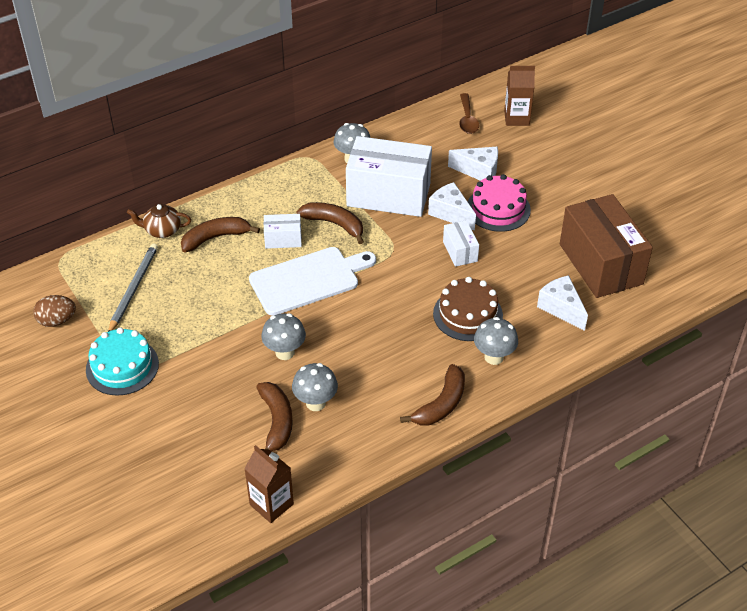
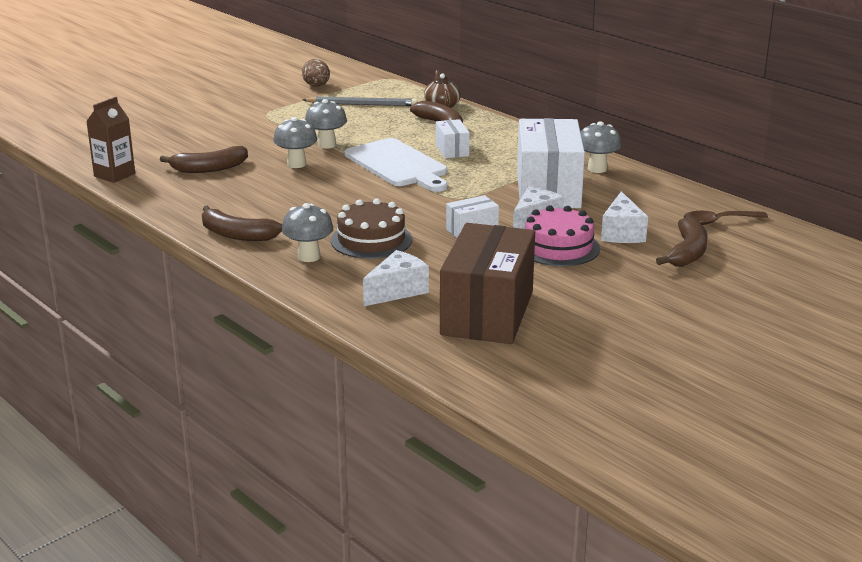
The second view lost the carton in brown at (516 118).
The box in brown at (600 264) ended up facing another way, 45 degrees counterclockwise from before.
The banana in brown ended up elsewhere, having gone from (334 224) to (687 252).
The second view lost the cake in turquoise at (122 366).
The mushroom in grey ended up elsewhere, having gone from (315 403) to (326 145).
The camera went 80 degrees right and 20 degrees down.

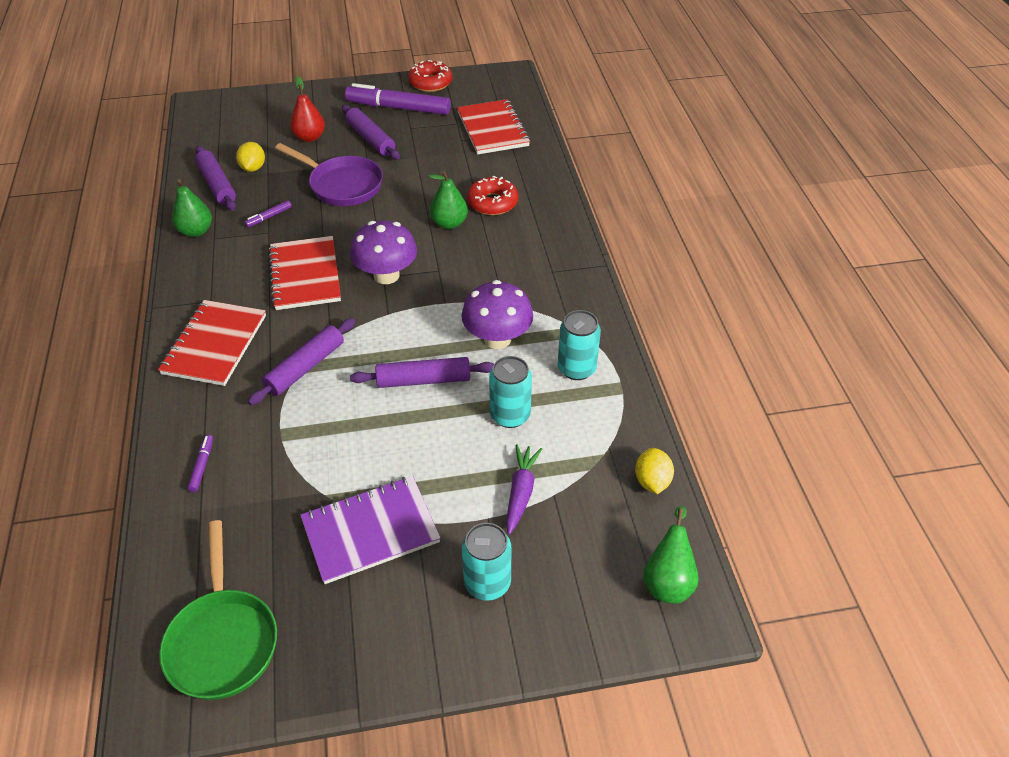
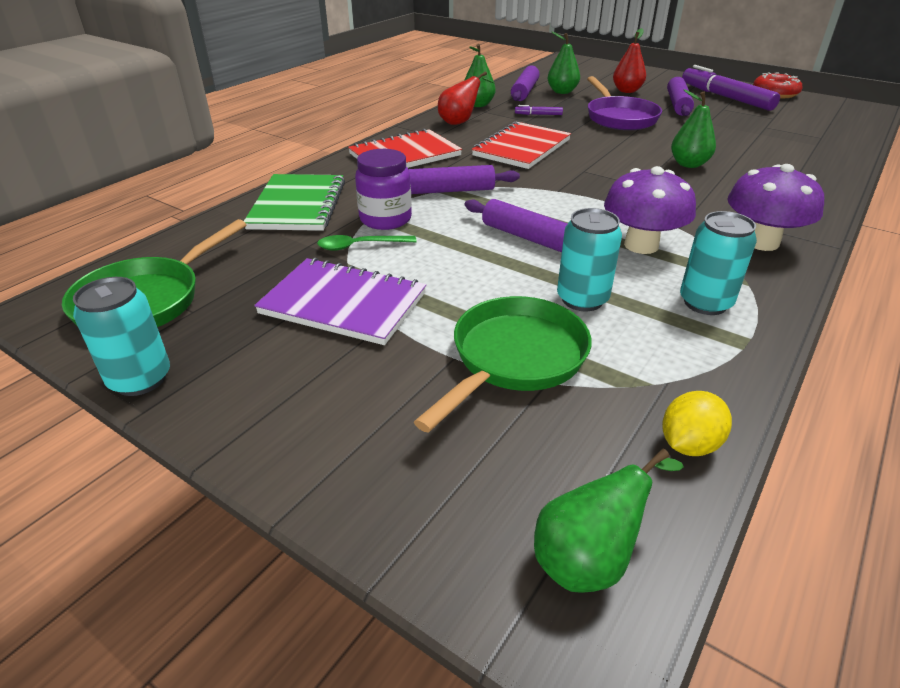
The second view lost the notebook in red at (492 129).
Where the lemon in yellow stood at (253 168), the pear in green came to stand at (562 92).
The second view lost the donut in red at (492 203).
The mushroom in purple ended up elsewhere, having gone from (386 275) to (761 242).
Where the marker in purple stood at (202 466), the notebook in green came to stand at (297 205).
Where the carrot in purple stood at (521 492), the pan in green came to stand at (514 359).
The can in turquoise ended up elsewhere, having gone from (487 583) to (140 379).
The second view gained the pear in red at (460 122).
The second view gained the jar in purple at (385 219).
The second view gained the spoon in green at (360 246).
The camera went 45 degrees right and 10 degrees down.

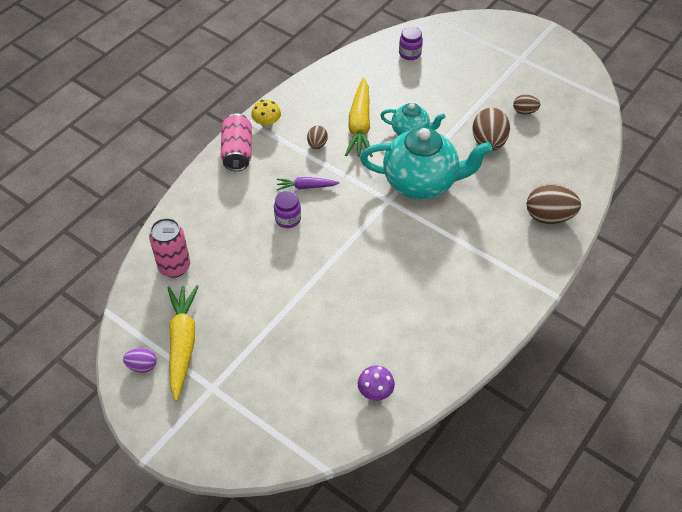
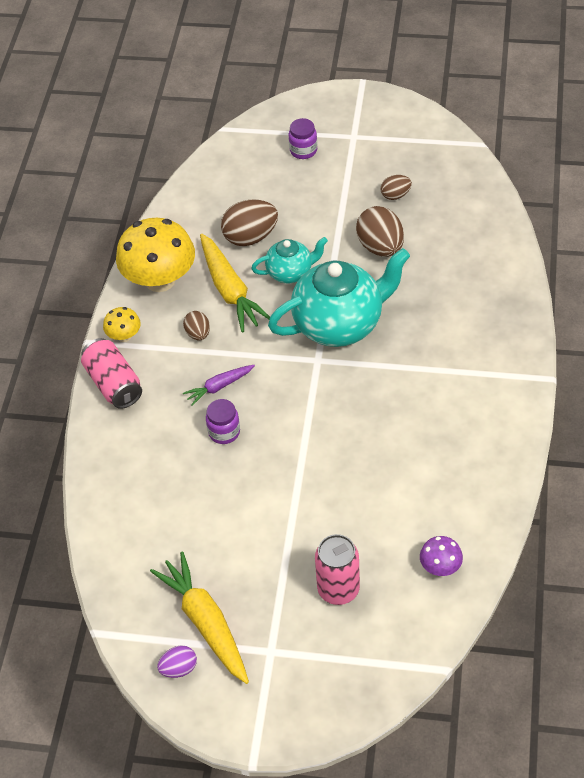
The jar in purple ended up elsewhere, having gone from (410 53) to (303 150).
The egg in brown ended up elsewhere, having gone from (549 217) to (250 237).
The can in pink ended up elsewhere, having gone from (174 267) to (338 589).
The second view gained the mushroom in yellow at (160 280).
The camera went 25 degrees left and 0 degrees up.

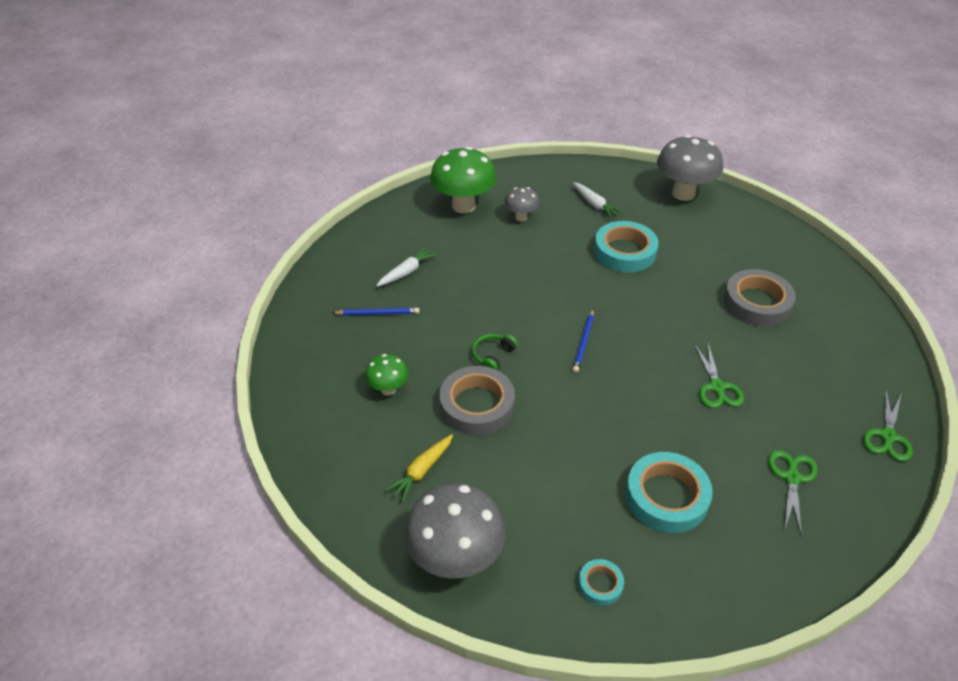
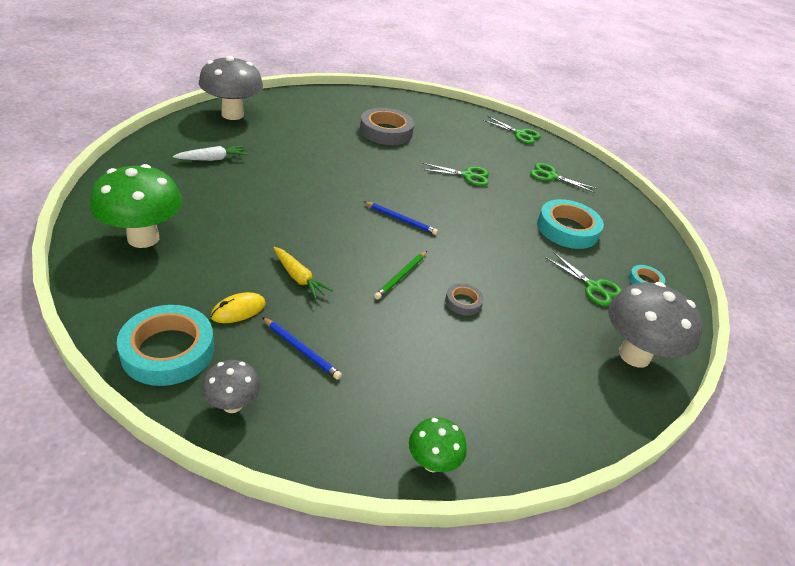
The mushroom in grey ended up elsewhere, having gone from (521 217) to (232 404).
The tape in turquoise ended up elsewhere, having gone from (624 252) to (168 350).
Where the carrot in white stood at (406 272), the mouse in yellow came to stand at (238 310).
The pencil in blue at (378 313) ended up facing another way, 120 degrees clockwise from before.
Where the headphones in green stood at (493 356), the pencil in green came to stand at (401 276).
The mushroom in green ended up elsewhere, having gone from (388 389) to (432 463).
The size of the tape in grey at (477 405) changed by a factor of 0.50.
The carrot in yellow ended up elsewhere, having gone from (422 471) to (299 278).
The second view gained the scissors in green at (593 287).
The camera went 85 degrees left and 5 degrees down.

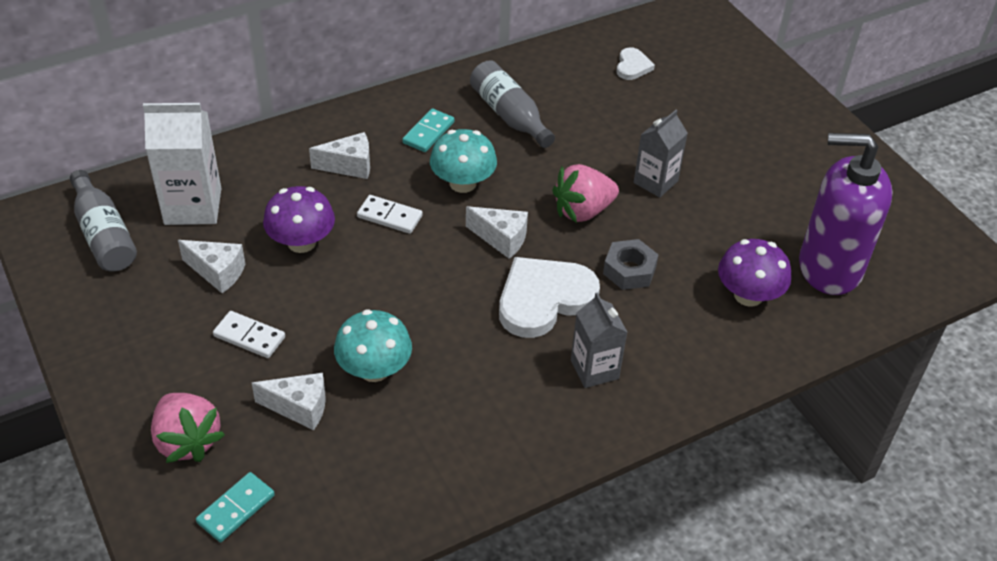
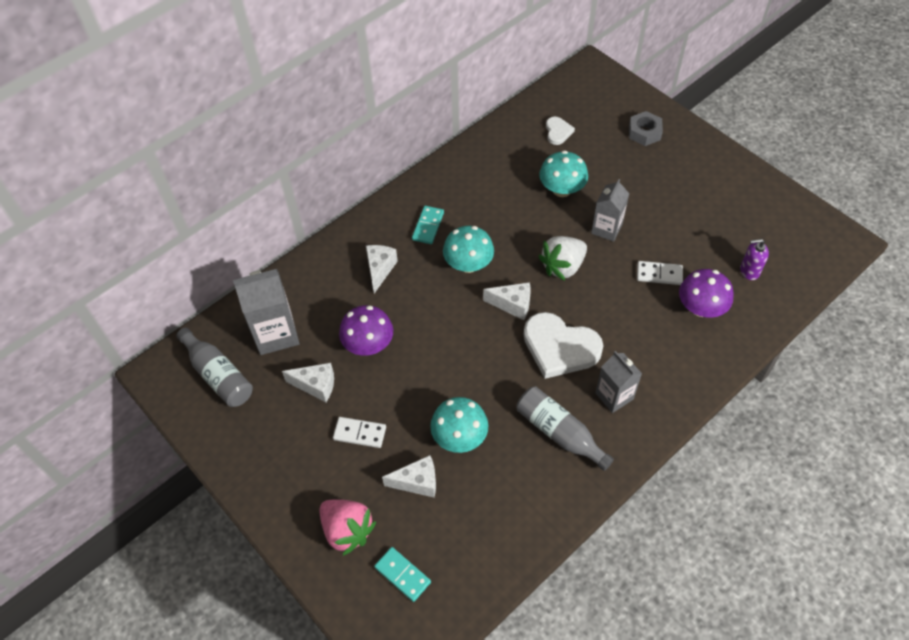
The bottle in grey ended up elsewhere, having gone from (509 115) to (559 432).
What was the carton in white at (193 206) turned into the carton in grey at (276 334).
The cheese in white at (349 166) ended up facing another way, 60 degrees counterclockwise from before.
The size of the soap dispenser in purple at (829 268) changed by a factor of 0.41.
What was the strawberry in pink at (583 211) turned into the strawberry in white at (563 266).
The domino in white ended up elsewhere, having gone from (390 216) to (659 274).
The nut in grey ended up elsewhere, having gone from (629 270) to (644 132).
The heart in white at (544 299) ended up facing another way, 105 degrees counterclockwise from before.
The domino in turquoise at (236 509) ended up facing another way, 75 degrees counterclockwise from before.
The second view gained the mushroom in turquoise at (562 189).
The camera went 10 degrees left and 10 degrees up.

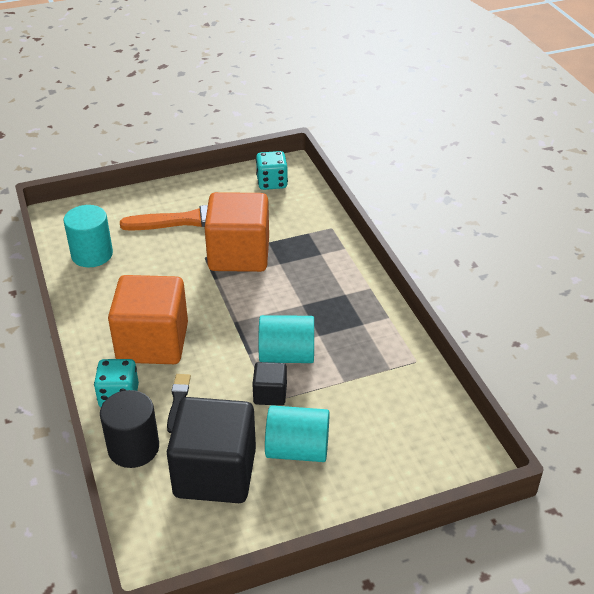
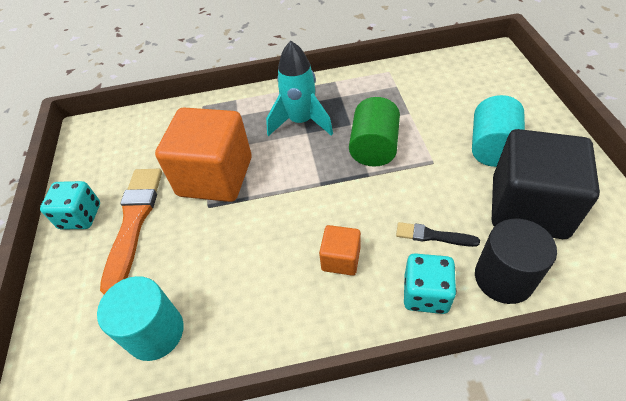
The dice in turquoise ended up elsewhere, having gone from (272 182) to (81 216).
The size of the cube in orange at (153 343) changed by a factor of 0.46.
What was the cylinder in turquoise at (286 355) turned into the cylinder in green at (374 148).
The second view lost the cube in black at (270 394).
The second view gained the rocket in turquoise at (301 122).
The camera went 75 degrees left and 10 degrees up.

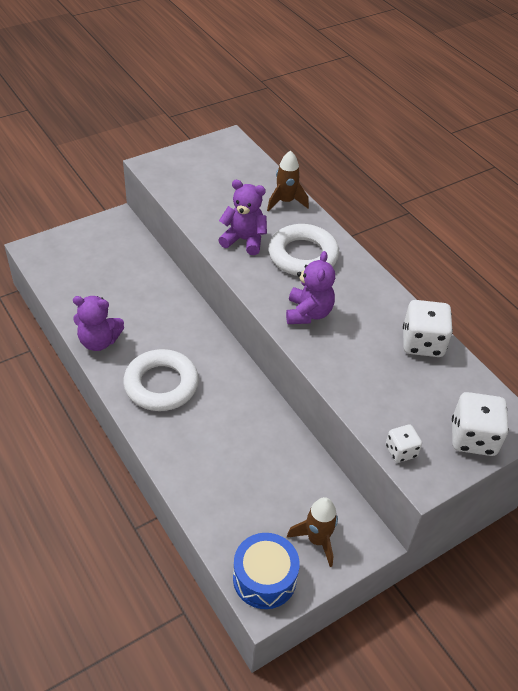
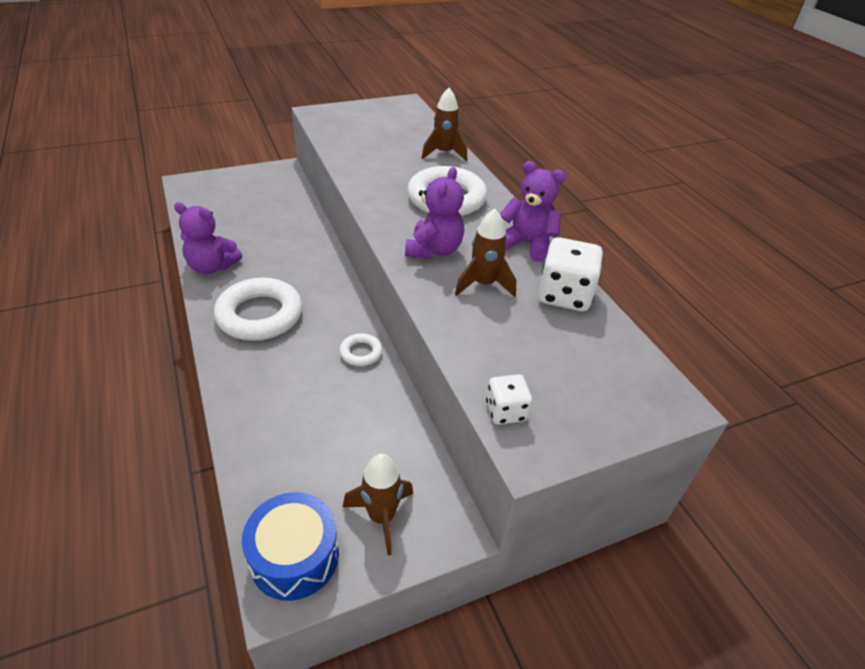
The teddy bear in purple ended up elsewhere, having gone from (244 240) to (527 244).
The second view lost the dice in white at (473 438).
The second view gained the rocket in brown at (483 284).
The second view gained the ring in white at (361 353).
The camera went 10 degrees right and 5 degrees down.

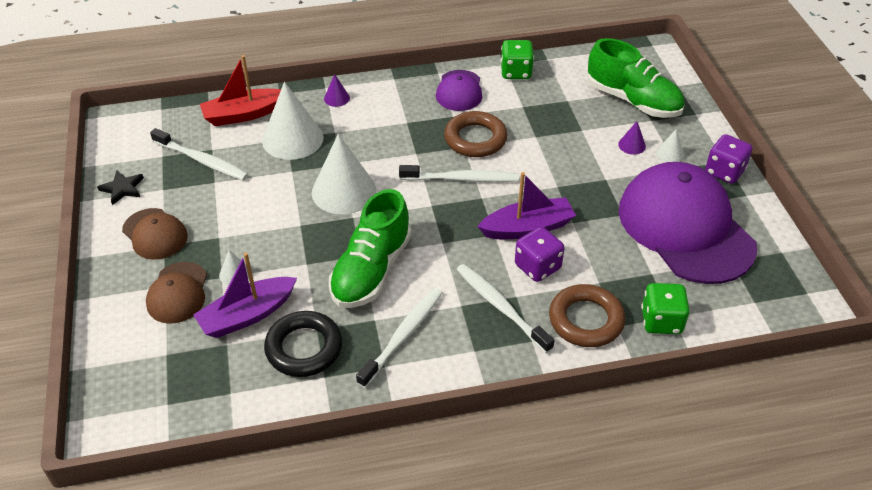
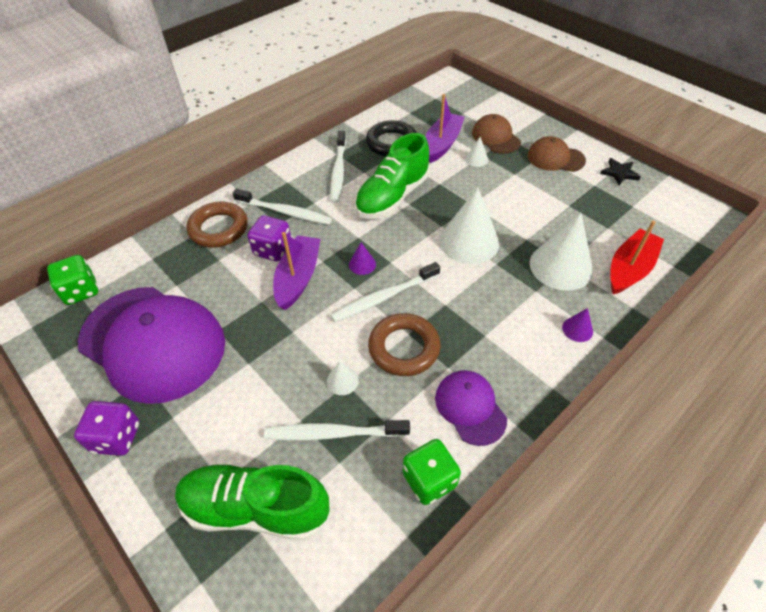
The cone in purple ended up elsewhere, having gone from (632 145) to (362 264).
The toothbrush in white ended up elsewhere, having gone from (201 160) to (334 433).
The cone in white ended up elsewhere, having gone from (670 153) to (342 381).
The boat in purple at (527 228) ended up facing another way, 150 degrees clockwise from before.
The shoe in green at (371 270) ended up facing another way, 135 degrees counterclockwise from before.
The dice in green ended up elsewhere, having gone from (661 321) to (81 291).
The camera went 150 degrees right and 5 degrees up.

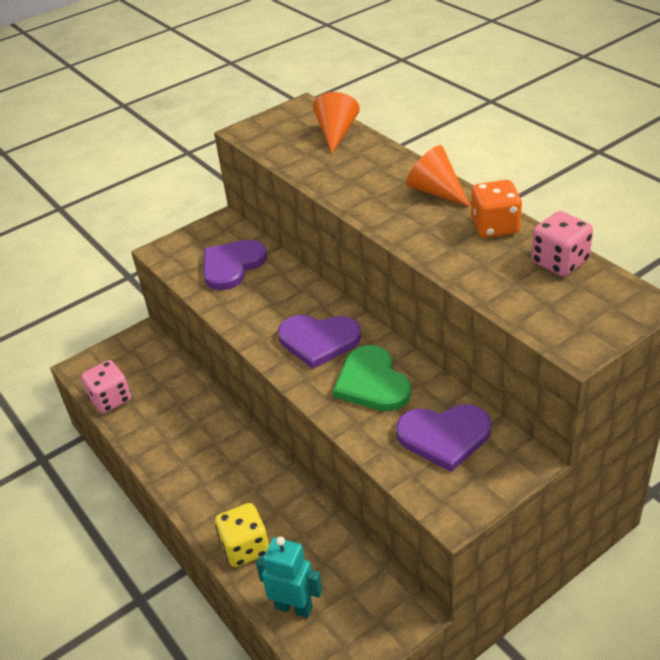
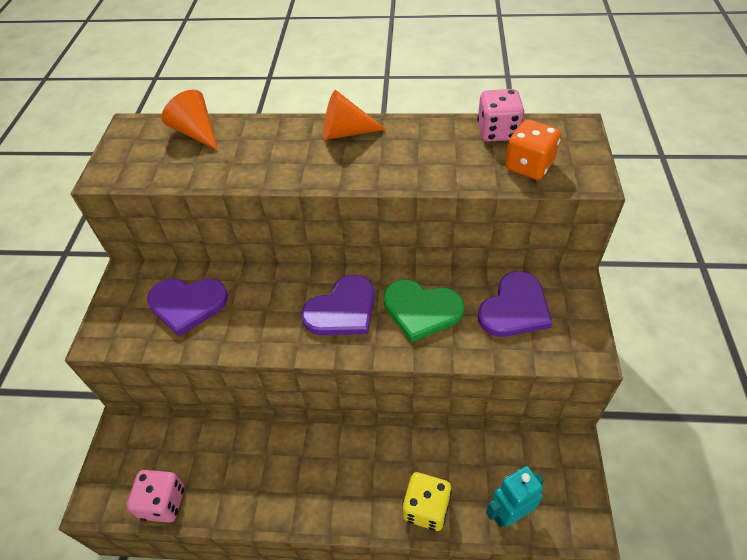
The dice in orange ended up elsewhere, having gone from (495 227) to (529 166).
The heart in purple at (232 266) ended up facing another way, 75 degrees counterclockwise from before.
The camera went 50 degrees left and 10 degrees up.

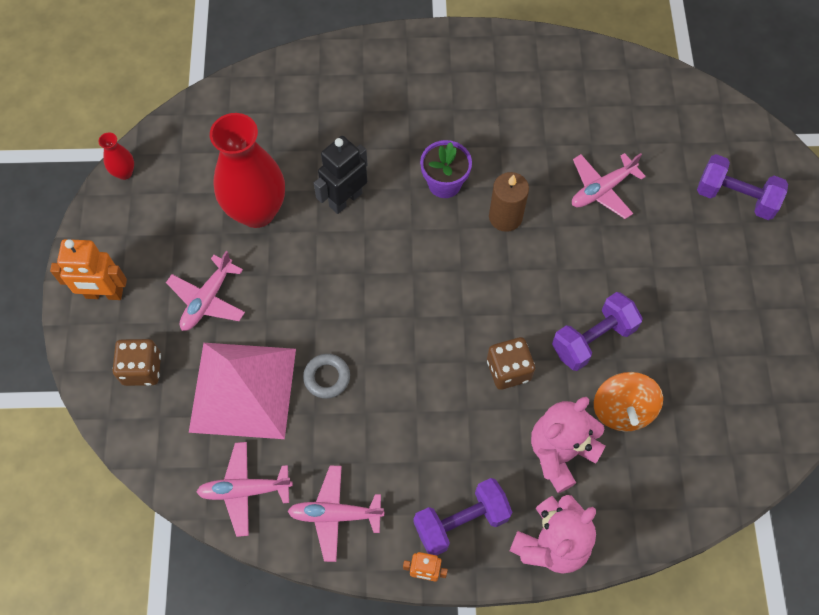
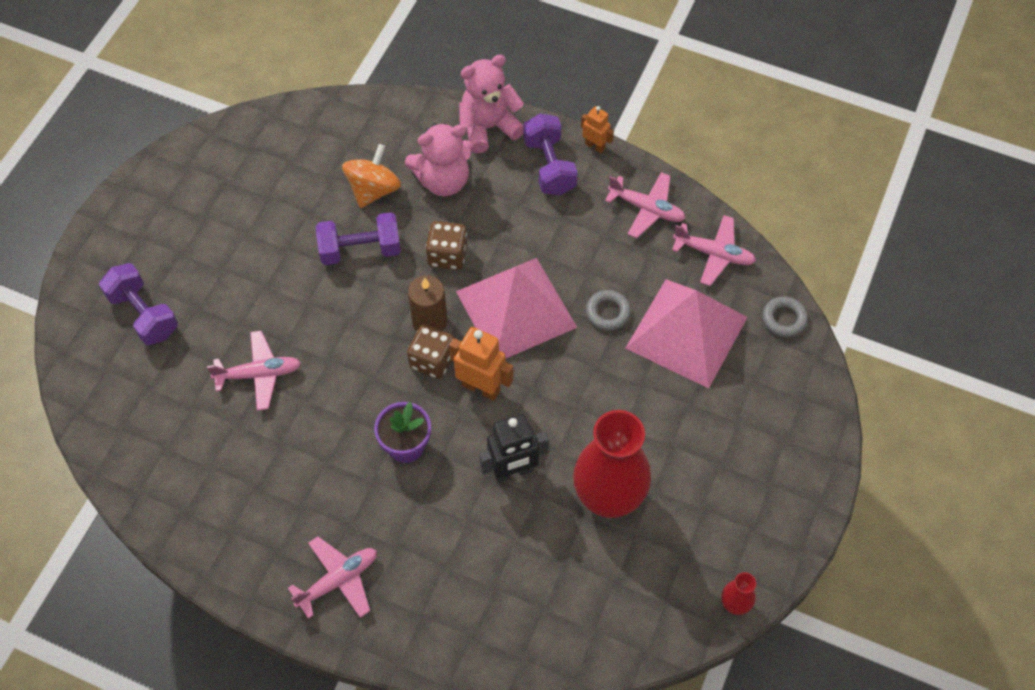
The candle in brown ended up elsewhere, having gone from (505 217) to (429 321).
The robot in orange ended up elsewhere, having gone from (104 294) to (481 387).
The plane in pink ended up elsewhere, having gone from (208 299) to (338 580).
The dice in brown ended up elsewhere, having gone from (142 369) to (432 360).
The dumbbell in purple at (461 522) ended up facing another way, 75 degrees clockwise from before.
The second view gained the pyramid in pink at (516 309).
The second view gained the ring in grey at (784 319).
The camera went 155 degrees left and 5 degrees down.

